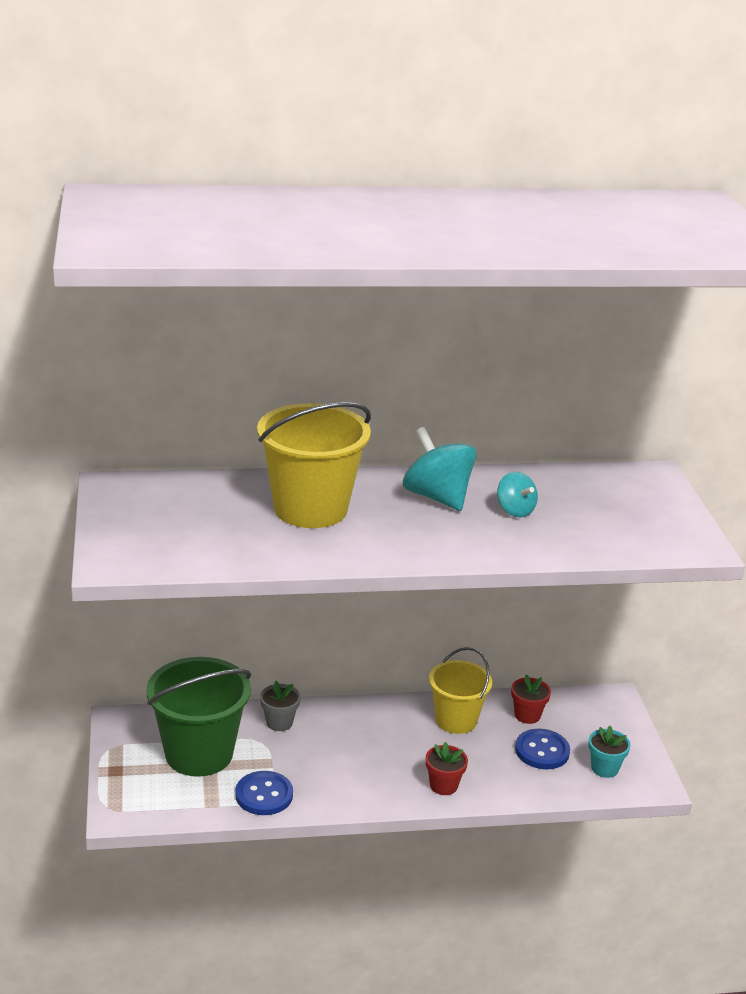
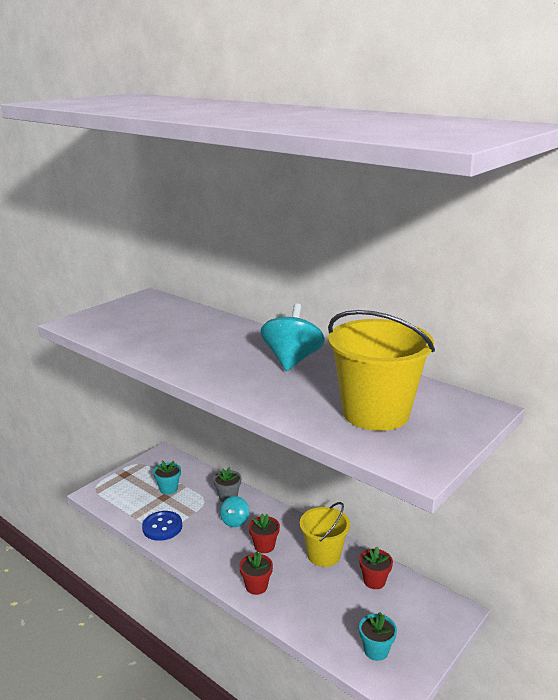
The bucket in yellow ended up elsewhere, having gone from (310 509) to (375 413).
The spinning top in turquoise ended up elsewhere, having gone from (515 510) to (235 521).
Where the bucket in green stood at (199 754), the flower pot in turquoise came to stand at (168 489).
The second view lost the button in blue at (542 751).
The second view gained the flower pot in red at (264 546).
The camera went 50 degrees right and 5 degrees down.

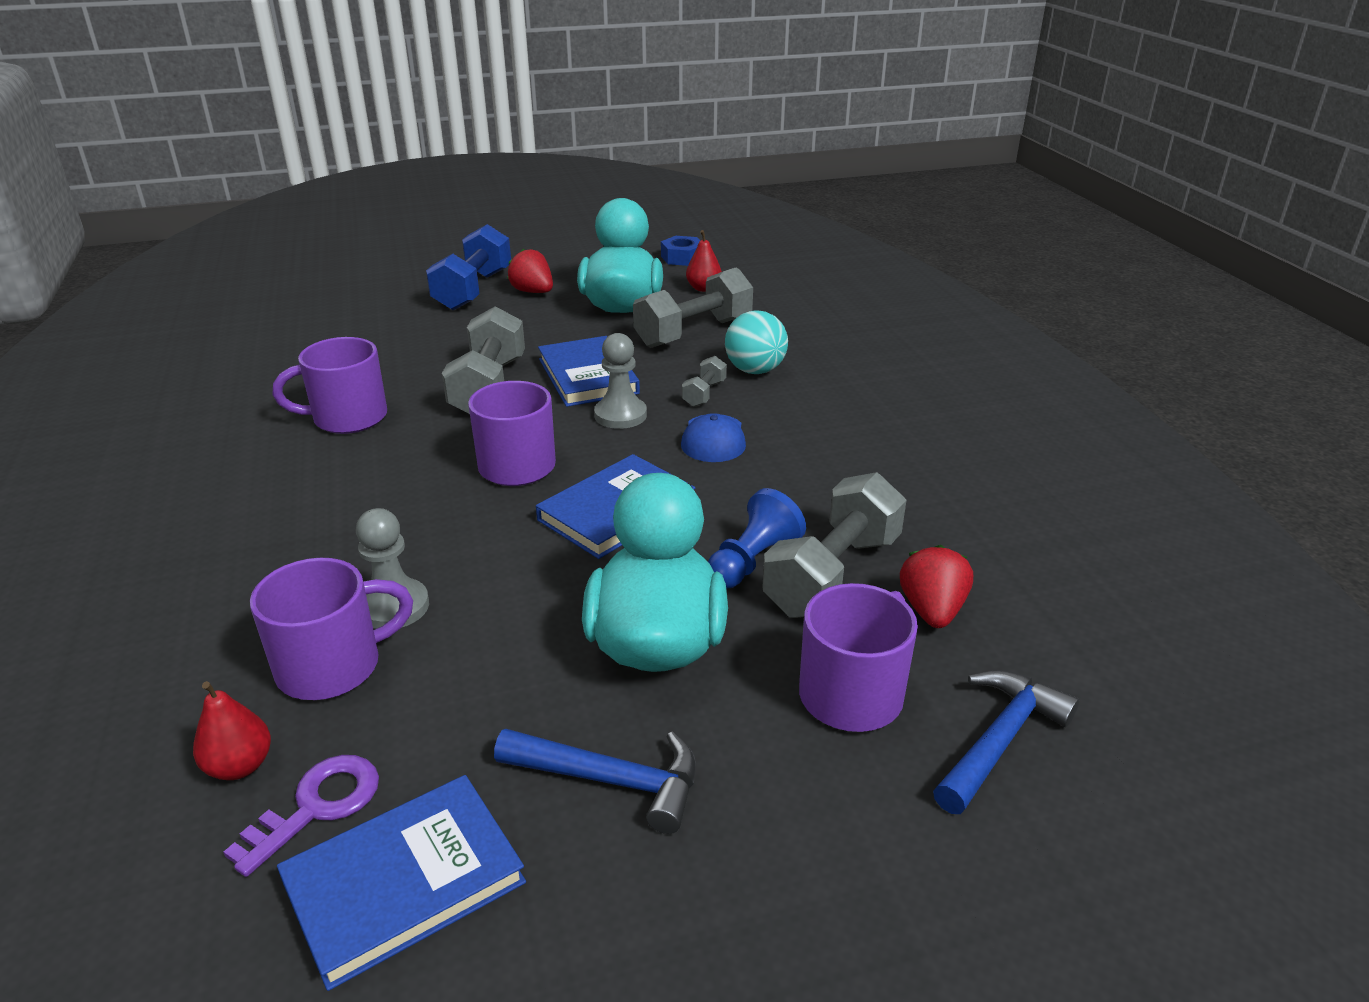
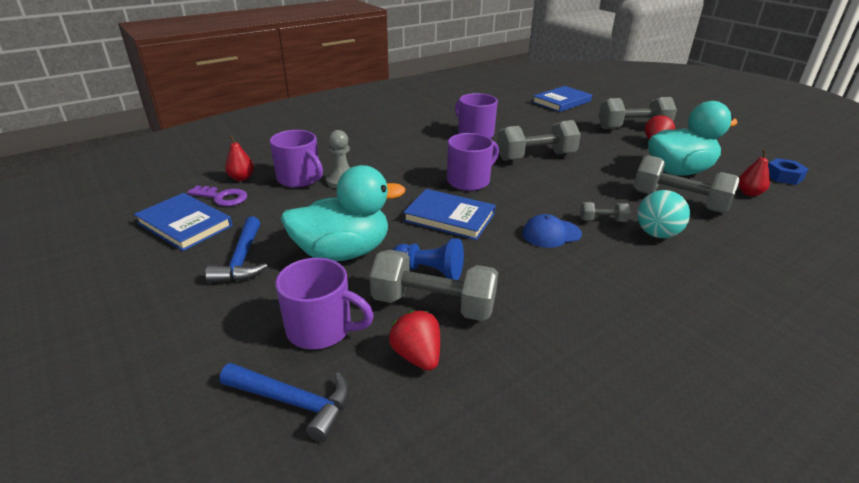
What was the dumbbell in blue at (473 290) turned into the dumbbell in grey at (633 128).
The second view lost the pawn in grey at (620 415).
The book in blue ended up elsewhere, having gone from (588 376) to (561 102).
The strawberry in red at (932 611) ended up facing another way, 105 degrees counterclockwise from before.
The camera went 70 degrees right and 0 degrees up.

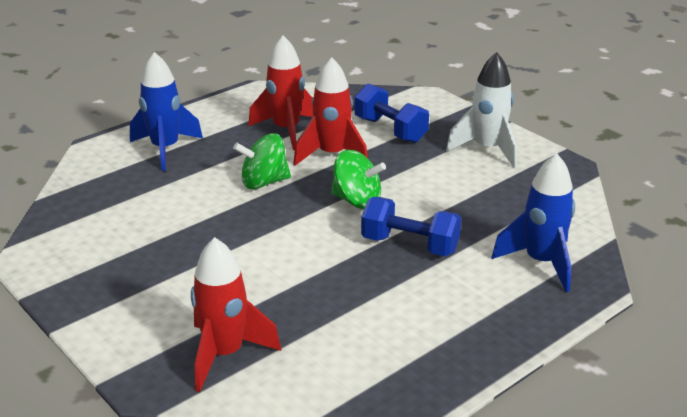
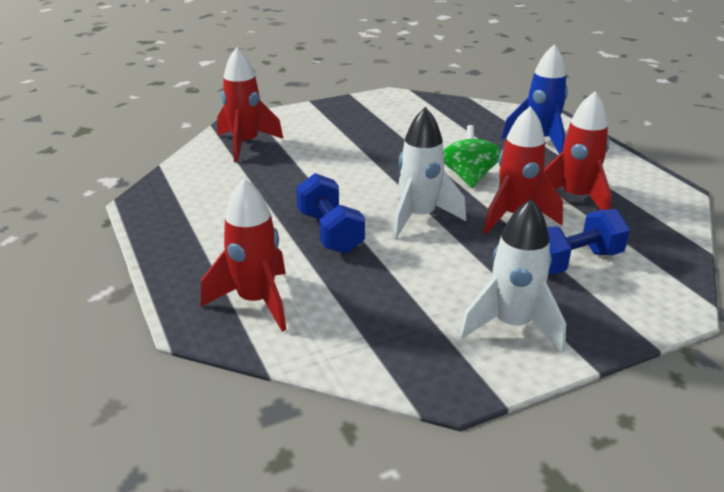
Where the spinning top in green stood at (357 201), the rocket in white came to stand at (419 217).
What was the rocket in blue at (541 262) turned into the rocket in red at (256 302).
The dumbbell in blue at (410 245) ended up facing another way, 60 degrees counterclockwise from before.
The camera went 105 degrees right and 0 degrees up.

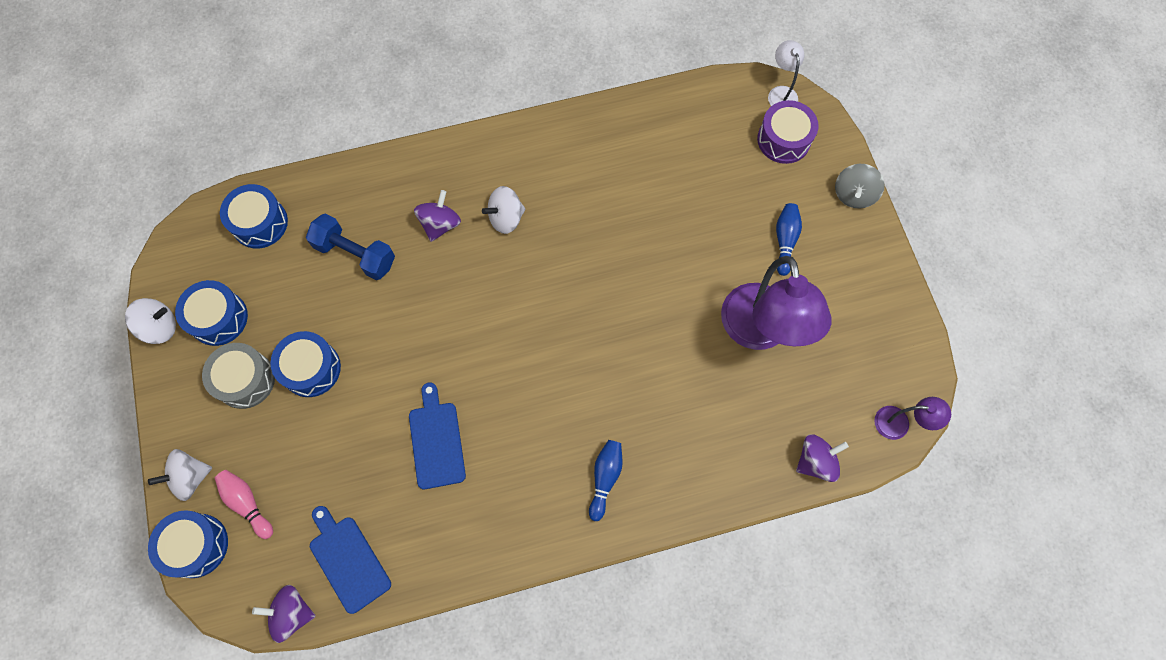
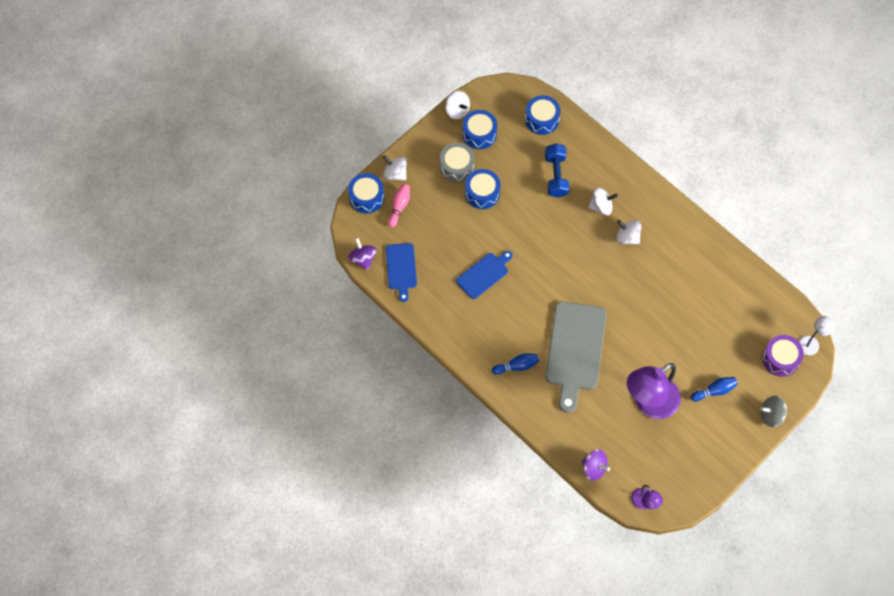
What was the spinning top in purple at (440 224) turned into the spinning top in white at (601 207).
The cutting board in blue at (348 560) ended up facing another way, 150 degrees clockwise from before.
The second view gained the cutting board in grey at (575 350).
The camera went 60 degrees right and 5 degrees down.

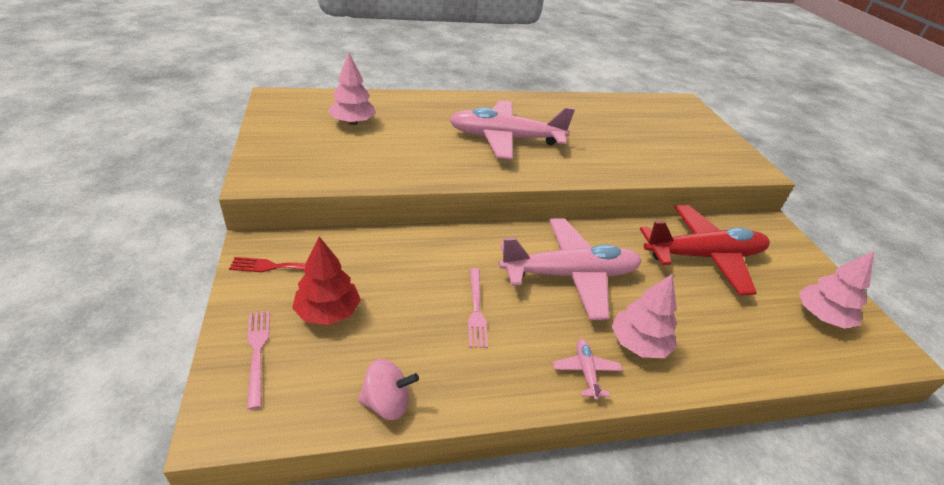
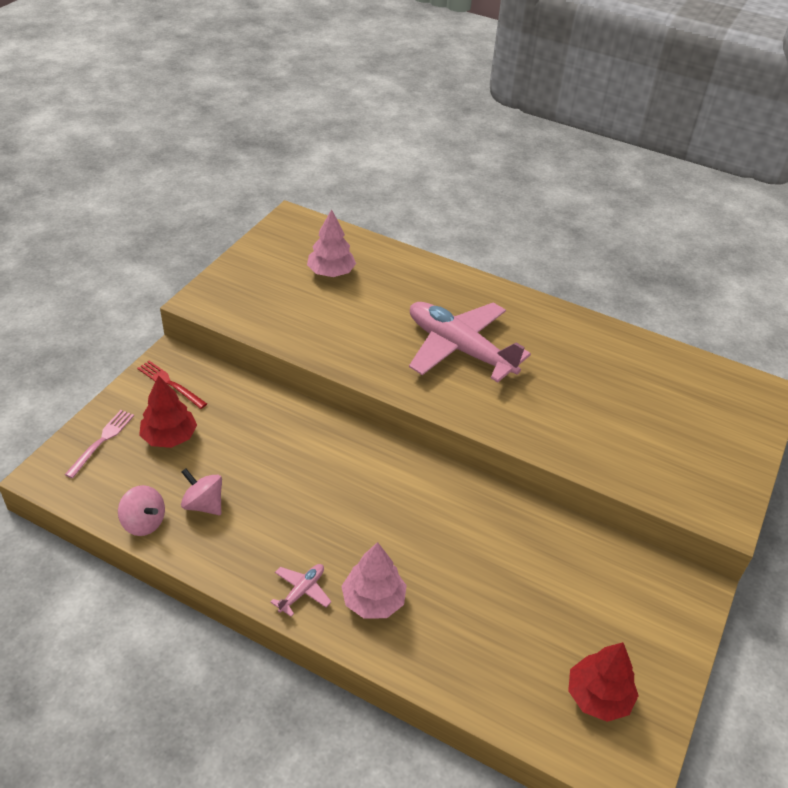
The second view lost the plane in red at (704 256).
The second view lost the plane in pink at (570 275).
What was the tree in pink at (821 316) turned into the tree in red at (598 696).
The second view lost the fork in pink at (476 310).
The second view gained the spinning top in pink at (204 504).
The camera went 40 degrees right and 5 degrees up.

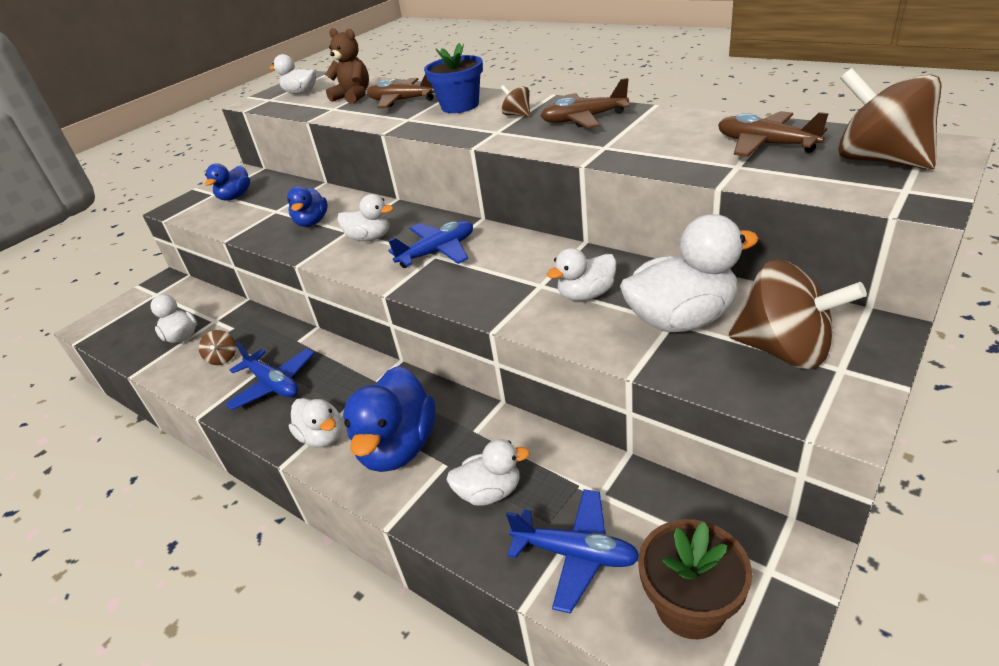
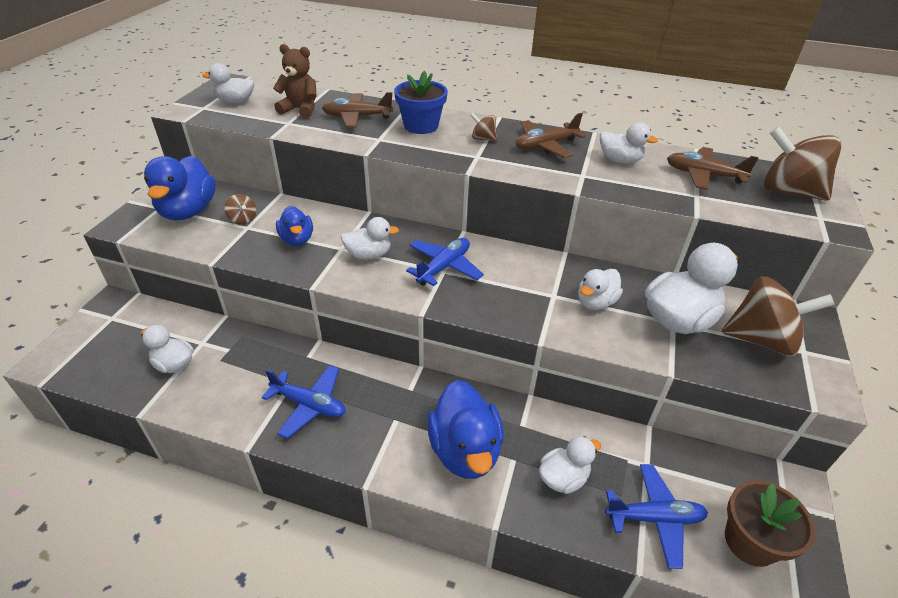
The size of the duck in blue at (235 197) changed by a factor of 1.71.
The spinning top in brown ended up elsewhere, having gone from (223 358) to (243 219).
The duck in white ended up elsewhere, having gone from (322 437) to (620 160).
The camera went 25 degrees left and 5 degrees up.

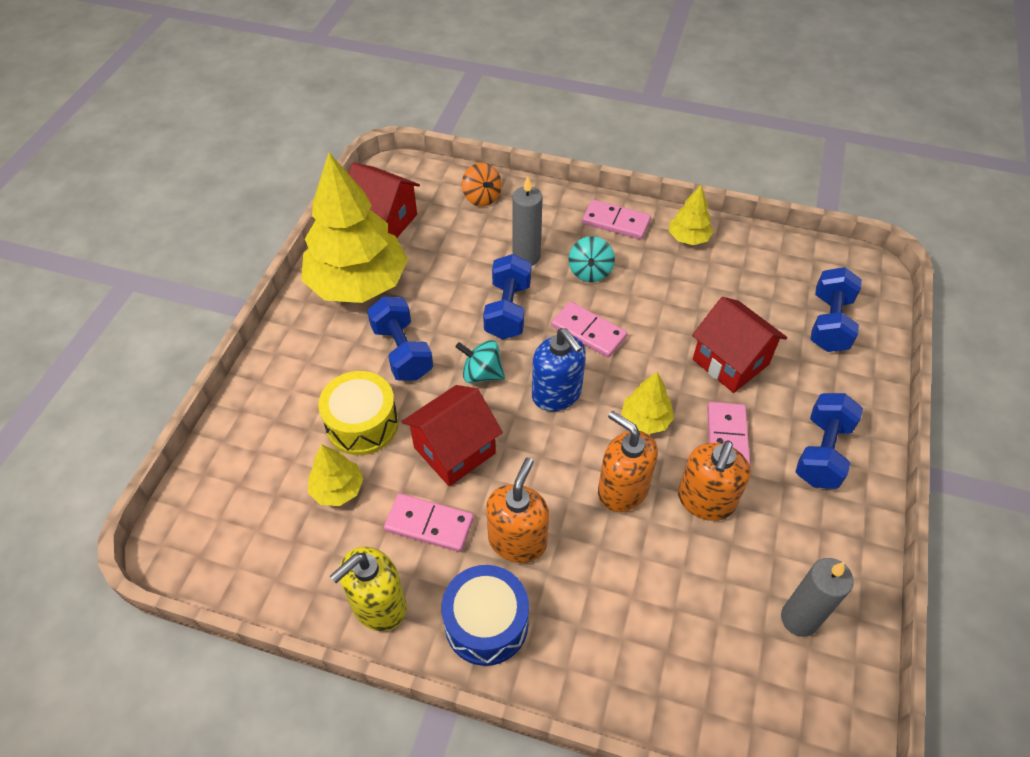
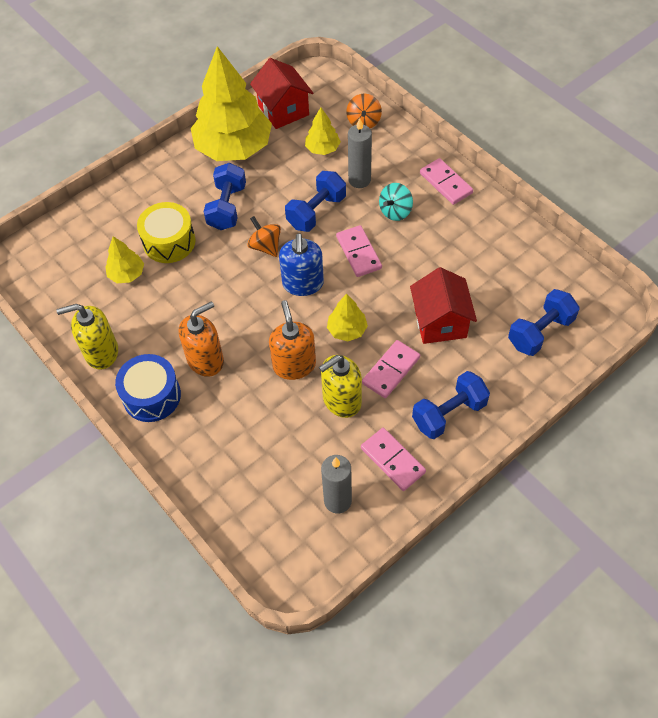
The tree in yellow ended up elsewhere, having gone from (688 238) to (322 148).
What was the spinning top in turquoise at (481 374) turned into the spinning top in orange at (265 246).
The second view lost the house in red at (454 450).
What was the soap dispenser in orange at (705 501) turned into the soap dispenser in yellow at (341 400).
The domino in pink ended up elsewhere, having gone from (429 524) to (392 460).
The camera went 35 degrees right and 5 degrees up.

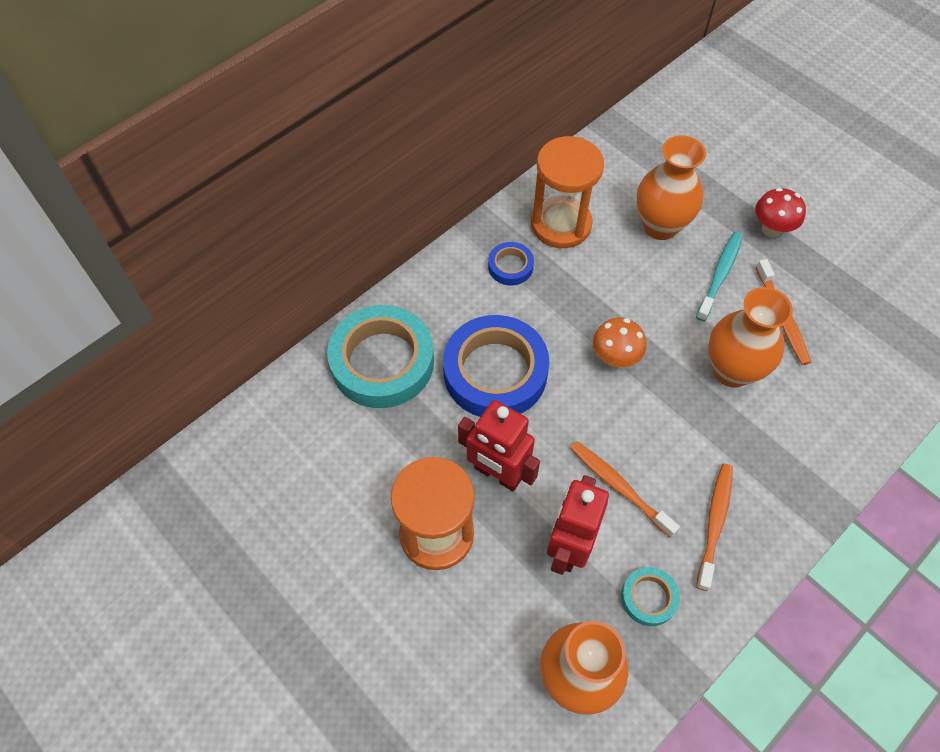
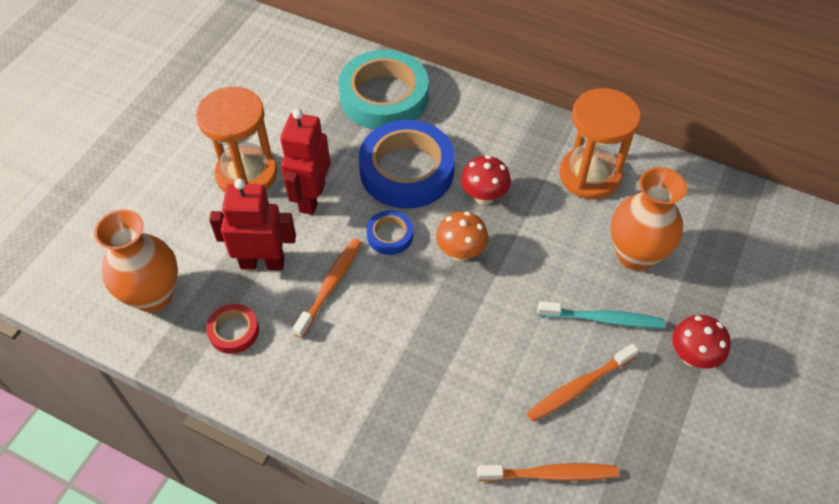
The tape in blue ended up elsewhere, having gone from (510 266) to (390 235).
The second view lost the vase in orange at (731 370).
The toothbrush in orange ended up elsewhere, having gone from (714 523) to (550 474).
What was the tape in turquoise at (648 598) turned into the tape in red at (234 331).
The second view gained the mushroom in red at (484 196).
The camera went 70 degrees right and 5 degrees down.

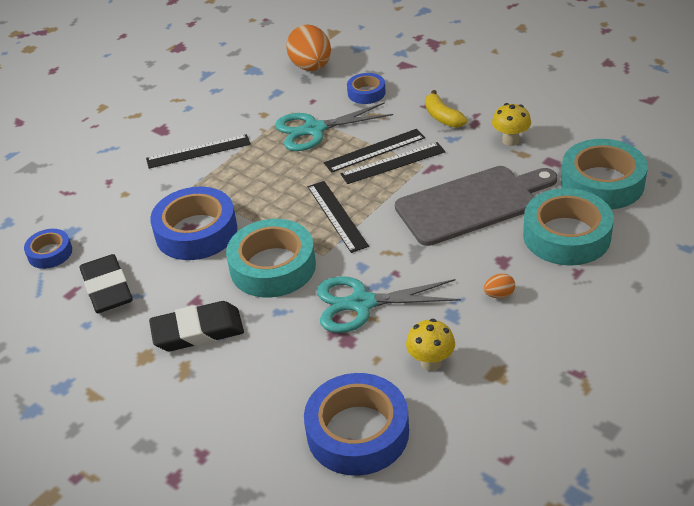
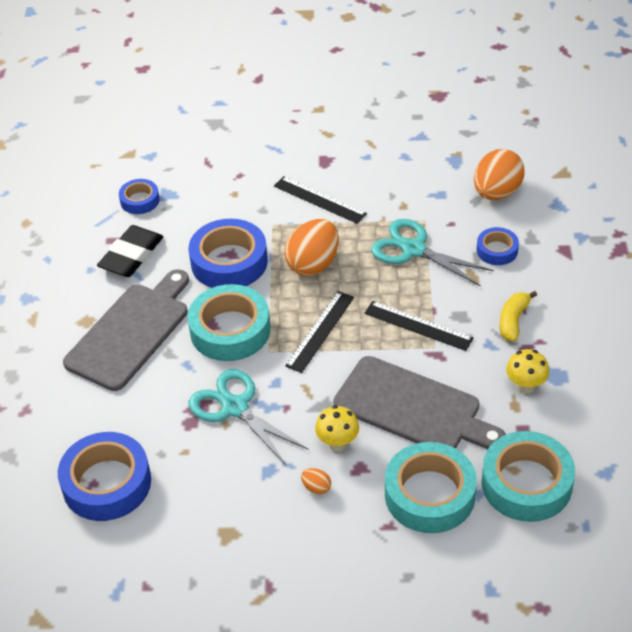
The second view lost the ruler in black at (375 150).
Where the eraser in black stood at (198 331), the cutting board in grey came to stand at (131 332).
The mushroom in yellow ended up elsewhere, having gone from (431 362) to (337 443).
The second view gained the egg in orange at (313 264).
The camera went 50 degrees right and 5 degrees up.

